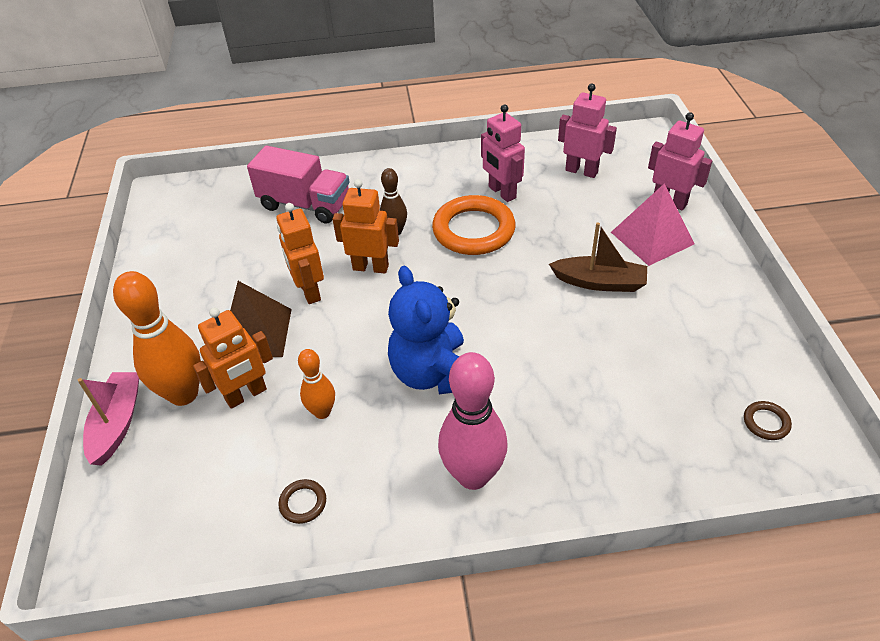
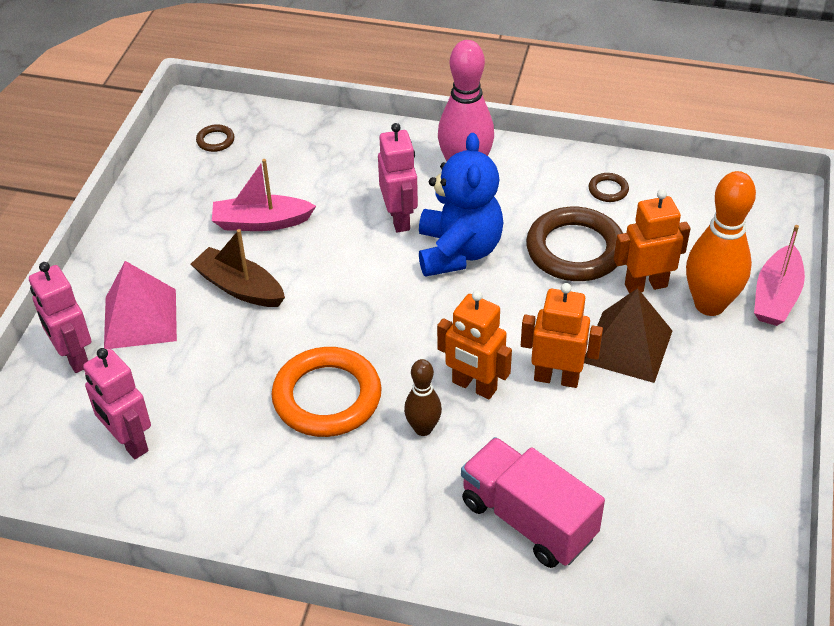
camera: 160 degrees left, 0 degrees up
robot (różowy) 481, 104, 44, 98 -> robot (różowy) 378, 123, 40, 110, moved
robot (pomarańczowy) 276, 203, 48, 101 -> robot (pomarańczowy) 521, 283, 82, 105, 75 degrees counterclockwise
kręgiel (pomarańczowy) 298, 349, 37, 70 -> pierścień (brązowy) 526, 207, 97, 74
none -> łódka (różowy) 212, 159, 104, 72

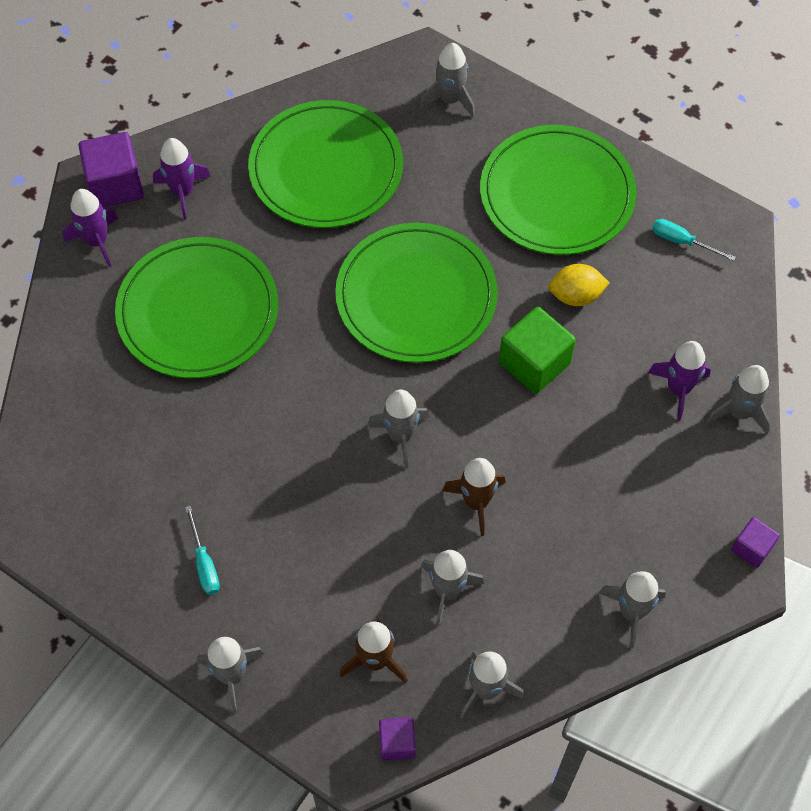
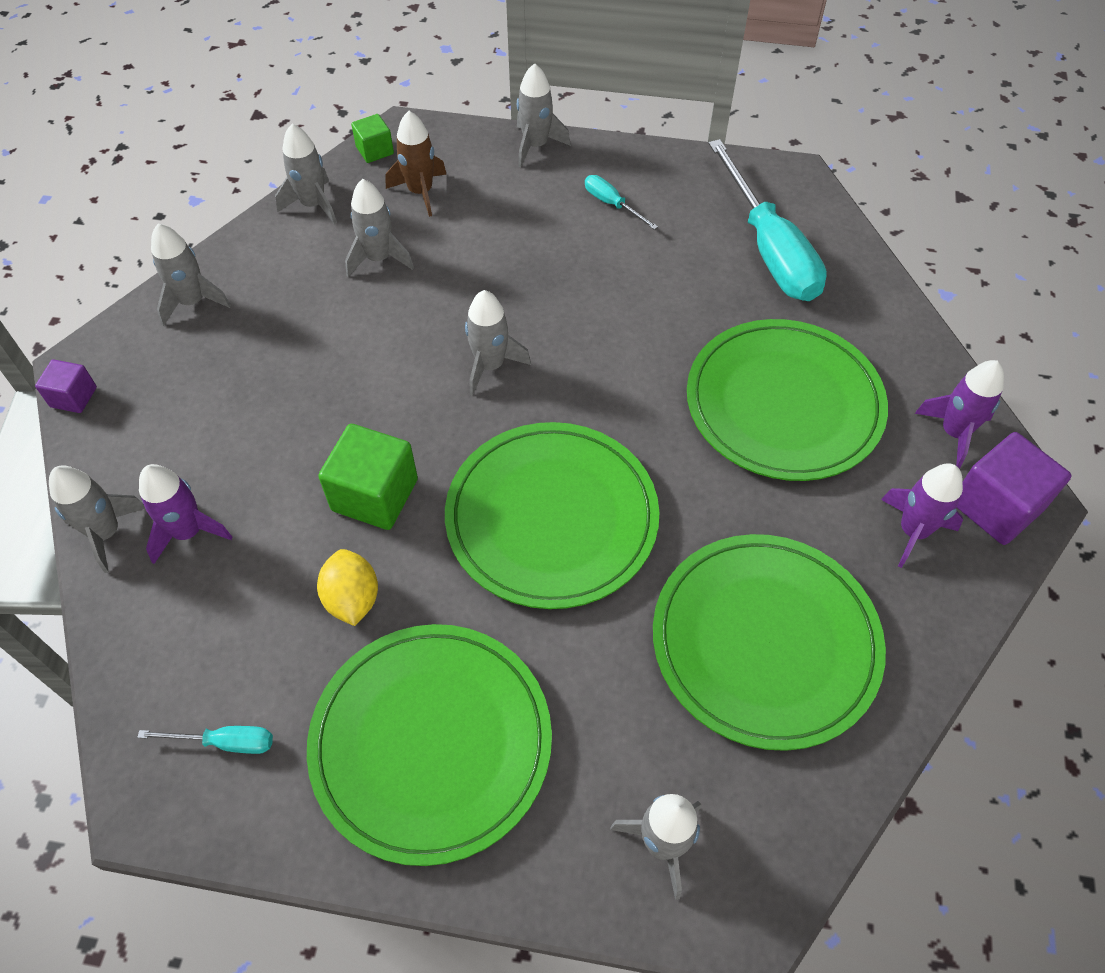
camera: 155 degrees right, 5 degrees down
cytryna (żółty) 548, 264, 62, 42 -> cytryna (żółty) 317, 549, 61, 77, 75 degrees counterclockwise
rakieta (brązowy) 442, 458, 63, 78 -> none
sześcian (fioletowy) 379, 717, 37, 44 -> sześcian (zielony) 351, 114, 43, 49
none -> śrubokręt (turkusowy) 708, 139, 119, 162

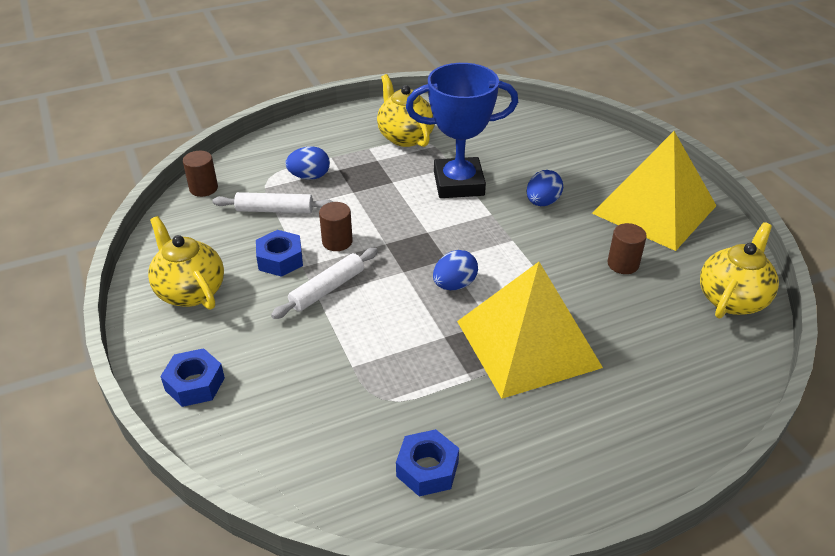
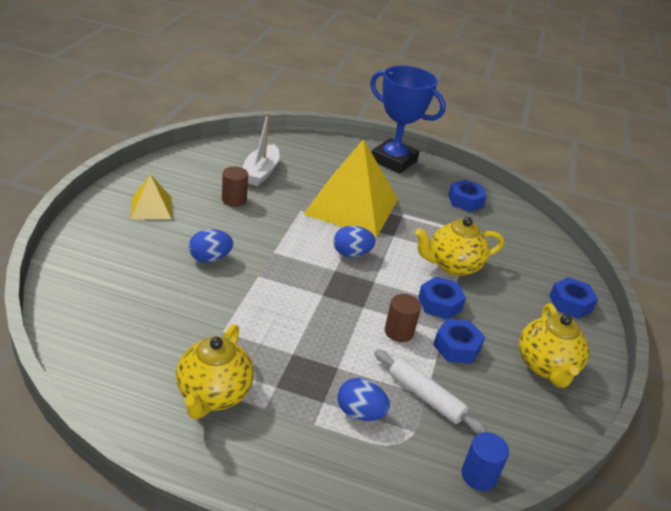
camera: 145 degrees left, 5 degrees down
puchar (niebieski) 406, 63, 112, 135 -> puchar (niebieski) 370, 65, 76, 109, moved
piramida (żółty) 592, 131, 125, 120 -> piramida (żółty) 131, 174, 40, 45, x0.48
walec (brązowy) 183, 151, 35, 46 -> walec (niebieski) 462, 432, 47, 59
imbryk (żółty) 700, 222, 79, 97 -> imbryk (żółty) 415, 217, 89, 59, moved
wałek do ciasta (biały) 271, 248, 107, 71 -> nakrętka (niebieski) 418, 277, 48, 42
none -> łódka (biały) 242, 112, 38, 74

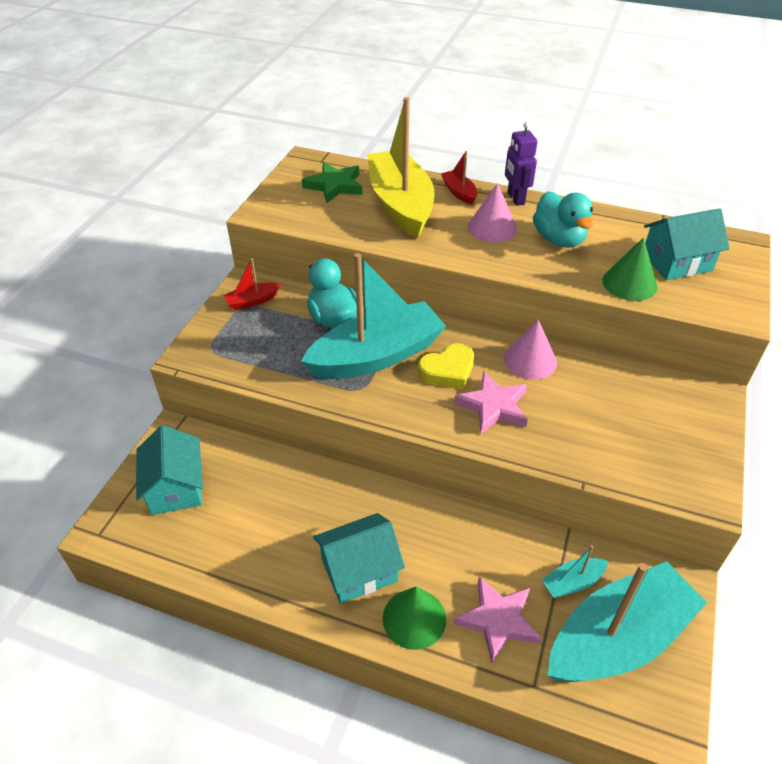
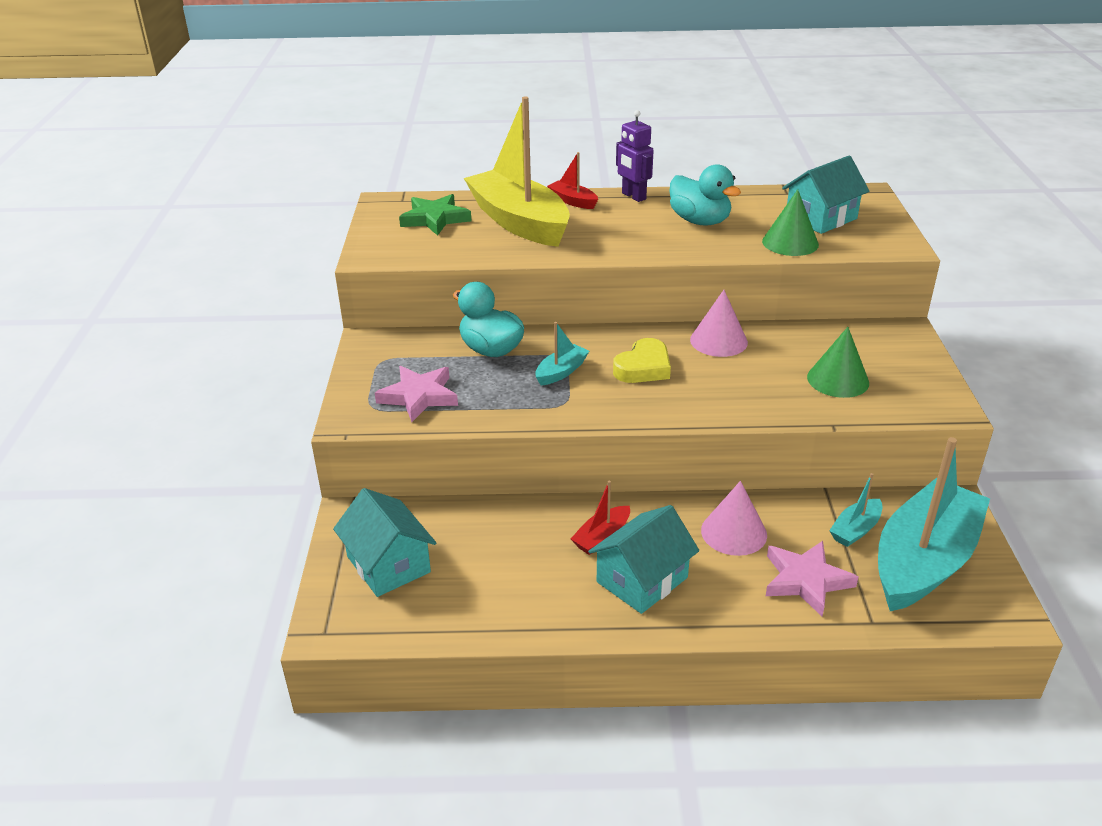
camera: 20 degrees left, 10 degrees down
stożek (różowy) 468, 183, 49, 59 -> stożek (różowy) 701, 481, 66, 75, moved
łódka (turkusowy) 301, 253, 145, 126 -> łódka (turkusowy) 535, 322, 54, 64, x0.42
łódka (czerwony) 223, 258, 57, 52 -> łódka (czerwony) 571, 481, 59, 74, moved
gwiazda (różowy) 454, 371, 74, 64 -> gwiazda (różowy) 375, 366, 83, 56, moved
stożek (zielony) 383, 587, 63, 63 -> stożek (zielony) 807, 327, 62, 71, moved

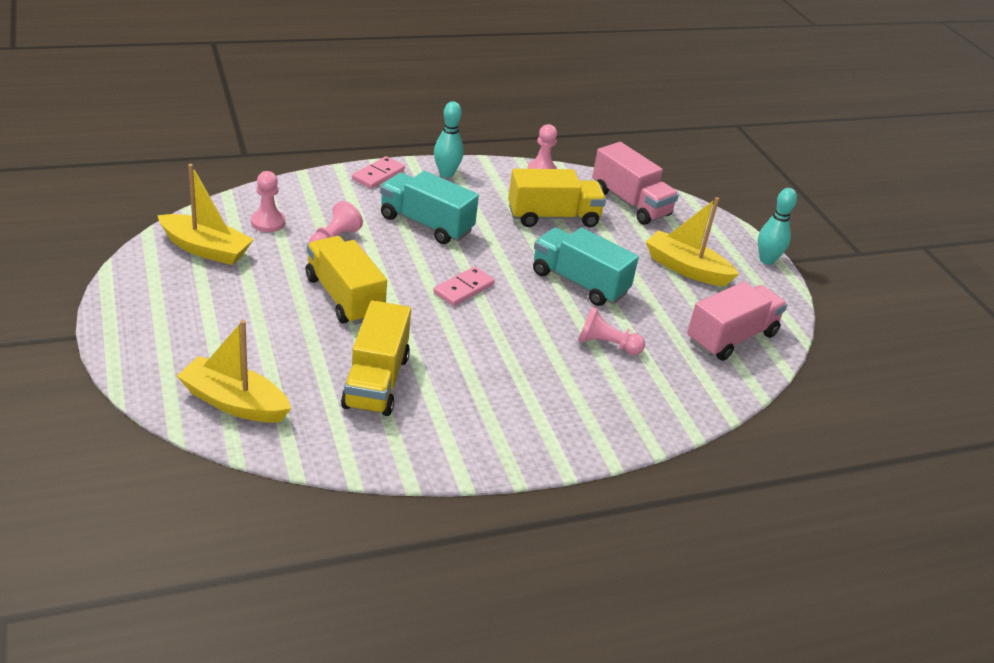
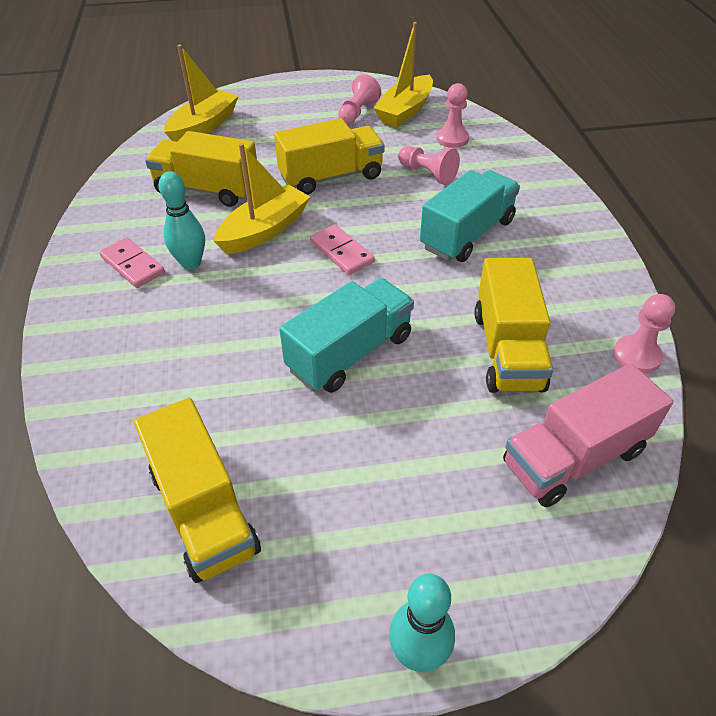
camera: 105 degrees right, 10 degrees up
kręgiel (turkusowy) 434, 101, 29, 77 -> kręgiel (turkusowy) 159, 171, 46, 99, moved
kostka domina (różowy) 352, 156, 53, 33 -> kostka domina (różowy) 99, 238, 66, 50, moved
łódka (żółty) 646, 197, 93, 89 -> łódka (żółty) 214, 143, 96, 111, moved
ciężarówka (różowy) 687, 282, 100, 79 -> ciężarówka (żółty) 134, 398, 127, 185
pionek (różowy) 578, 307, 67, 48 -> pionek (różowy) 338, 74, 43, 50, moved

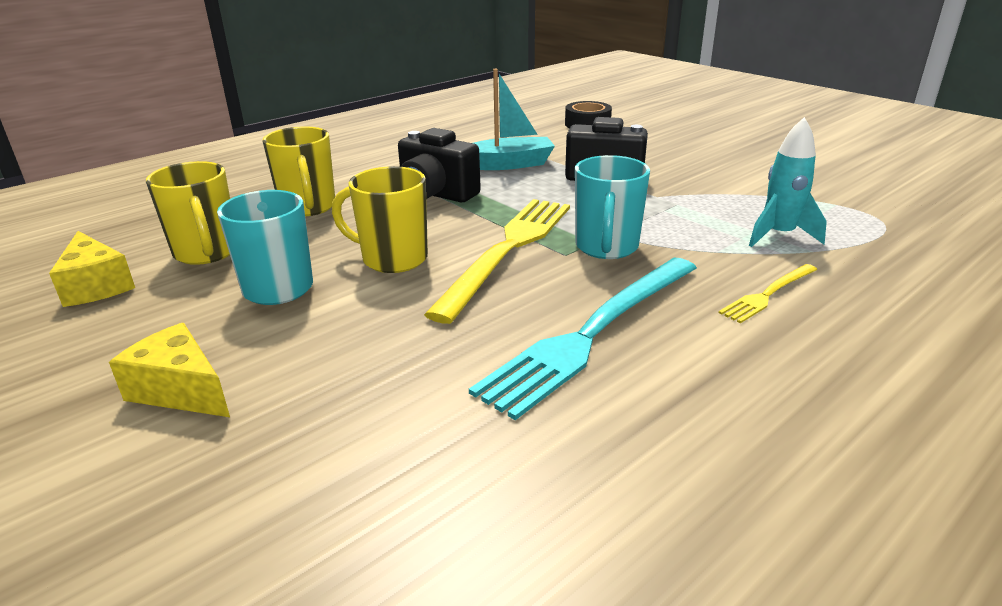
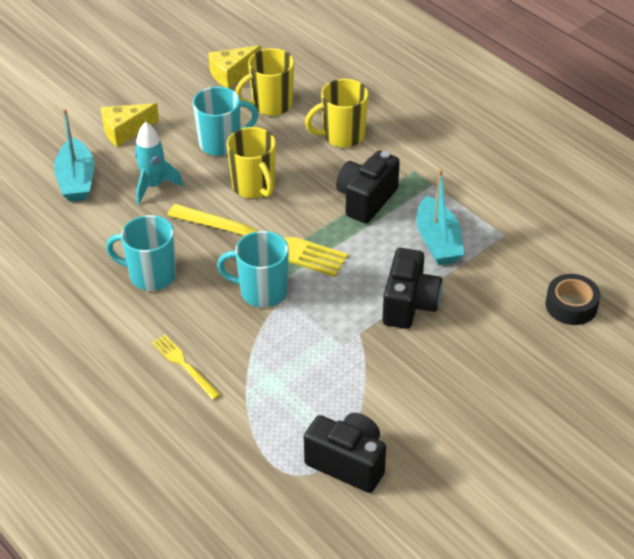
camera: 90 degrees right, 15 degrees up
rakieta (turkusowy) 749, 117, 78, 130 -> rakieta (turkusowy) 135, 122, 49, 83, moved
kubek (żółty) 332, 166, 96, 107 -> kubek (żółty) 227, 127, 49, 71, 135 degrees clockwise
widelec (turkusowy) 469, 258, 228, 162 -> kubek (turkusowy) 106, 215, 70, 76
ser (żółty) 109, 323, 121, 94 -> ser (żółty) 101, 103, 58, 44, 150 degrees counterclockwise
none -> łódka (turkusowy) 54, 108, 40, 94
none -> aparat fotograficzny (czarny) 304, 413, 82, 80

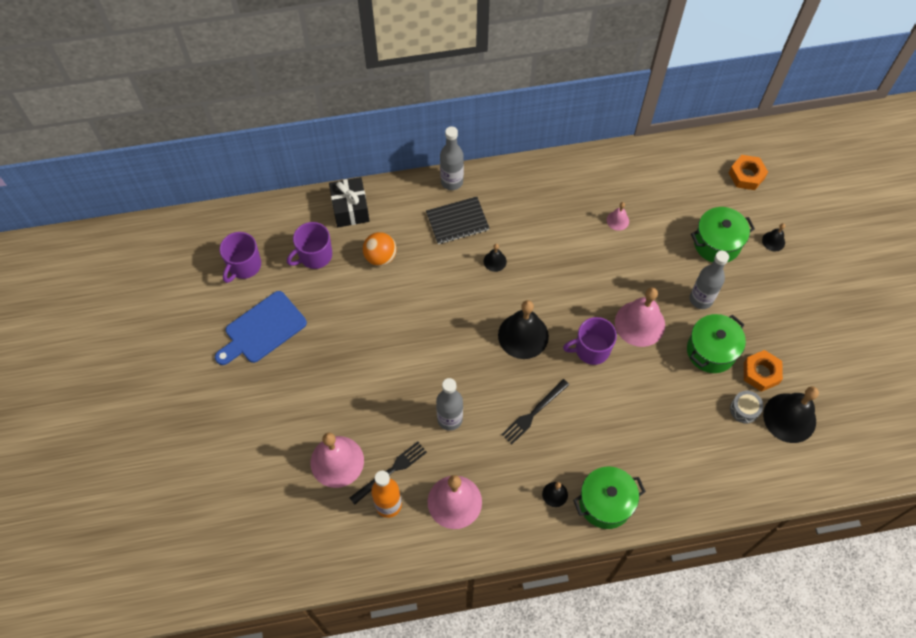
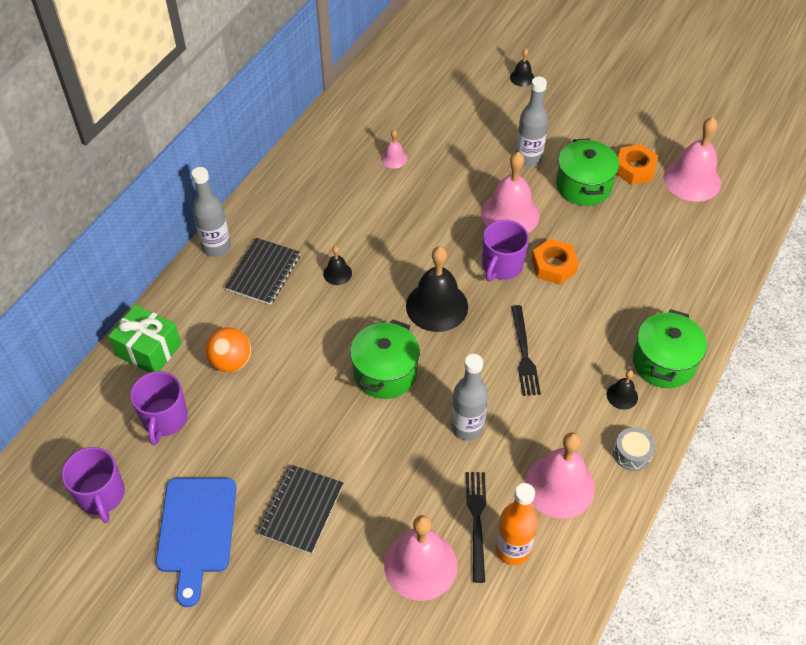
camera: 50 degrees left, 10 degrees down
nakrętka (pomarańczowy) 729, 155, 39, 35 -> nakrętka (pomarańczowy) 532, 239, 47, 46, moved
prezent (czarny) 329, 177, 41, 50 -> prezent (zielony) 108, 305, 73, 68
garnek (zielony) 691, 207, 64, 56 -> garnek (zielony) 350, 319, 70, 80, moved
dzwonek (czarny) 763, 386, 56, 57 -> dzwonek (różowy) 664, 117, 57, 85
bęben (szary) 730, 391, 33, 32 -> bęben (szary) 613, 427, 42, 44, moved
none -> zeszyt (czarny) 258, 465, 85, 89

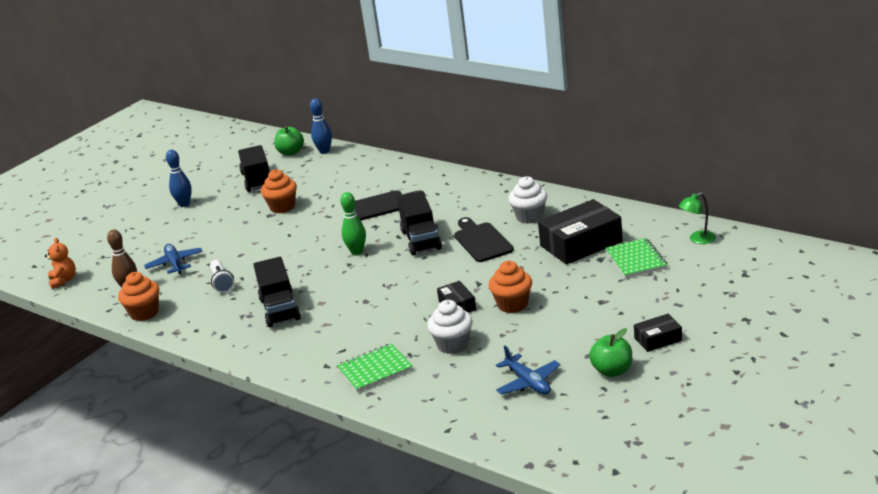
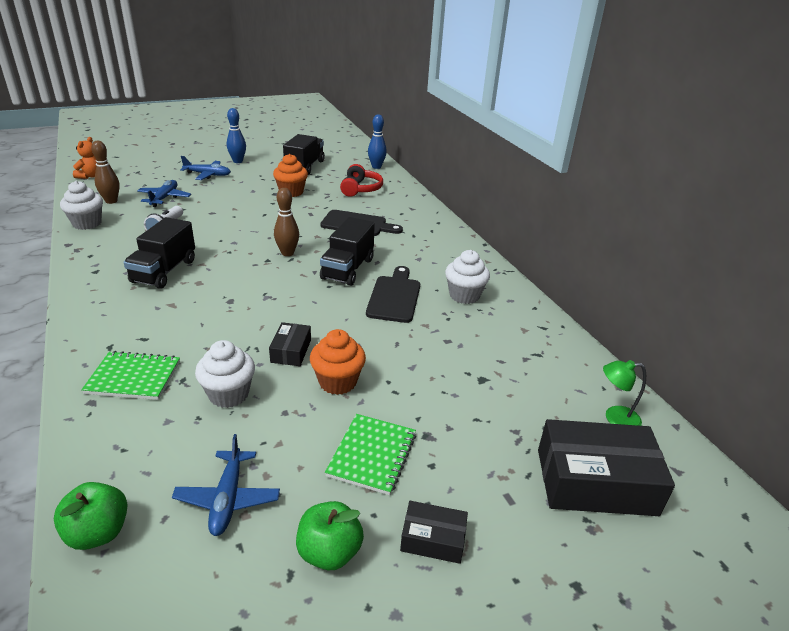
camera: 25 degrees right, 5 degrees up
jabłko (zielony) 274, 126, 30, 30 -> jabłko (zielony) 54, 482, 74, 68, moved
kręgiel (zielony) 340, 192, 26, 63 -> kręgiel (brązowy) 274, 188, 25, 68
pudełko (czarny) 538, 199, 85, 66 -> pudełko (czarny) 538, 419, 137, 97, moved
zeszyt (zielony) 605, 238, 63, 40 -> zeszyt (zielony) 325, 414, 91, 81, moved
muffinka (pomarańczowy) 118, 272, 41, 49 -> muffinka (biały) 60, 181, 43, 49
none -> samolot (niebieski) 180, 156, 51, 24
none -> słuchawki (czerwony) 340, 164, 43, 33

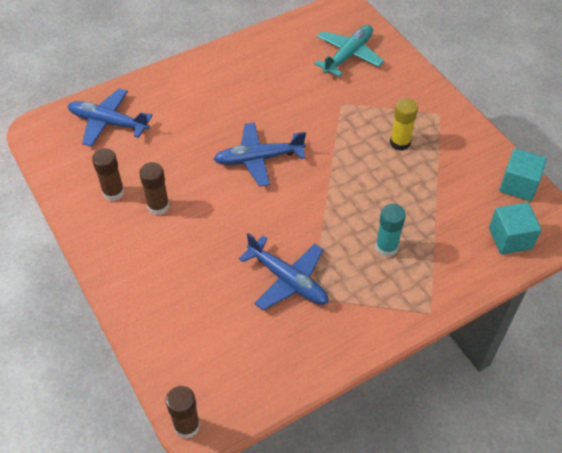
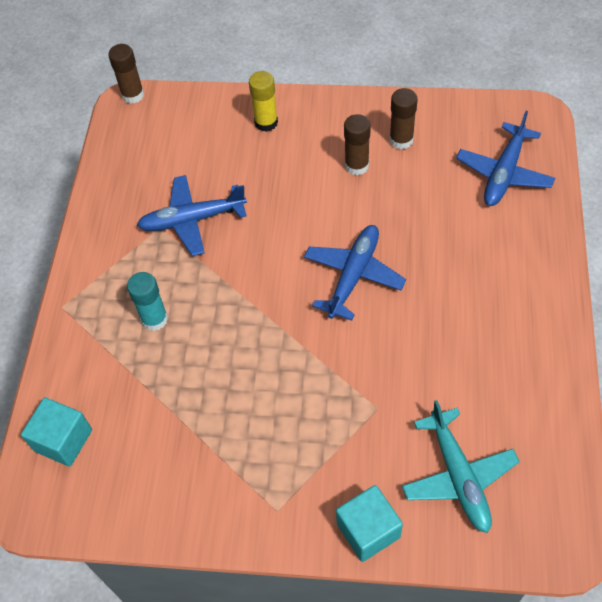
camera: 130 degrees right, 5 degrees up
samolot (niebieski) 68, 89, 85, 58 -> samolot (niebieski) 456, 111, 99, 95, 150 degrees clockwise
klej w sztyfcie (żółty) 390, 98, 28, 53 -> klej w sztyfcie (żółty) 249, 71, 29, 61, moved
sześcian (turkusowy) 499, 148, 48, 53 -> sześcian (turkusowy) 336, 485, 67, 77, moved

